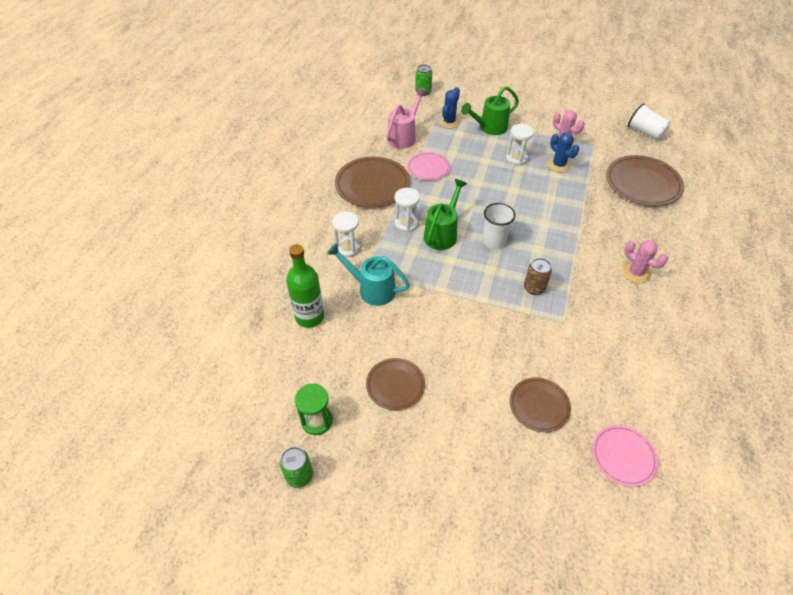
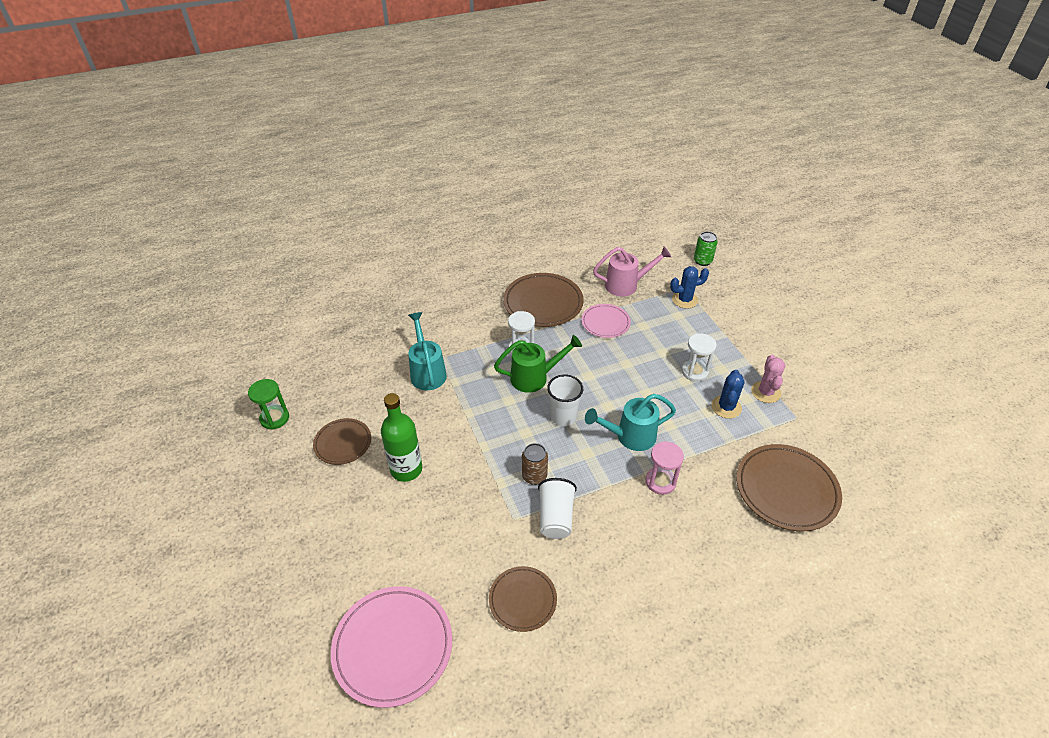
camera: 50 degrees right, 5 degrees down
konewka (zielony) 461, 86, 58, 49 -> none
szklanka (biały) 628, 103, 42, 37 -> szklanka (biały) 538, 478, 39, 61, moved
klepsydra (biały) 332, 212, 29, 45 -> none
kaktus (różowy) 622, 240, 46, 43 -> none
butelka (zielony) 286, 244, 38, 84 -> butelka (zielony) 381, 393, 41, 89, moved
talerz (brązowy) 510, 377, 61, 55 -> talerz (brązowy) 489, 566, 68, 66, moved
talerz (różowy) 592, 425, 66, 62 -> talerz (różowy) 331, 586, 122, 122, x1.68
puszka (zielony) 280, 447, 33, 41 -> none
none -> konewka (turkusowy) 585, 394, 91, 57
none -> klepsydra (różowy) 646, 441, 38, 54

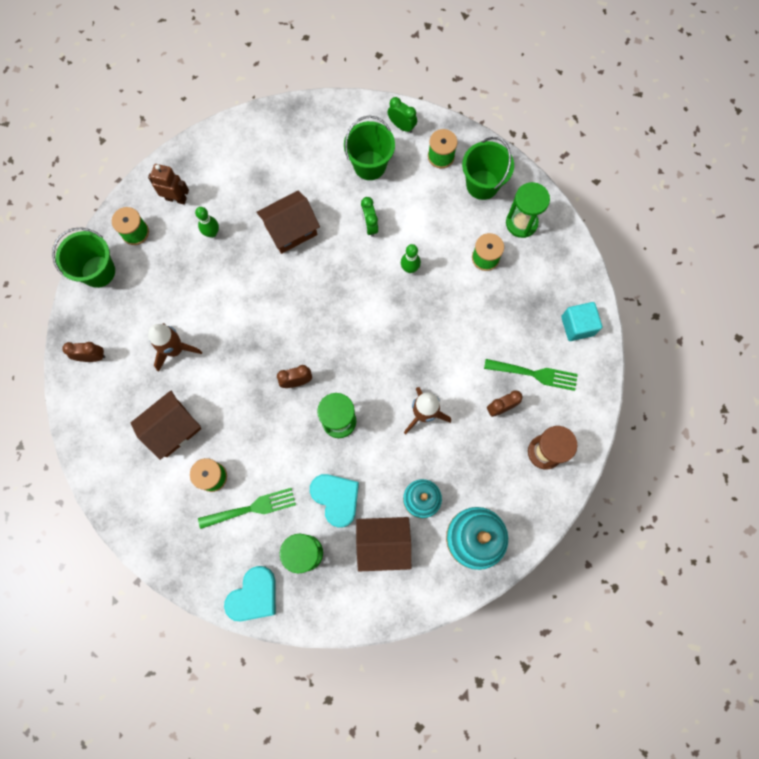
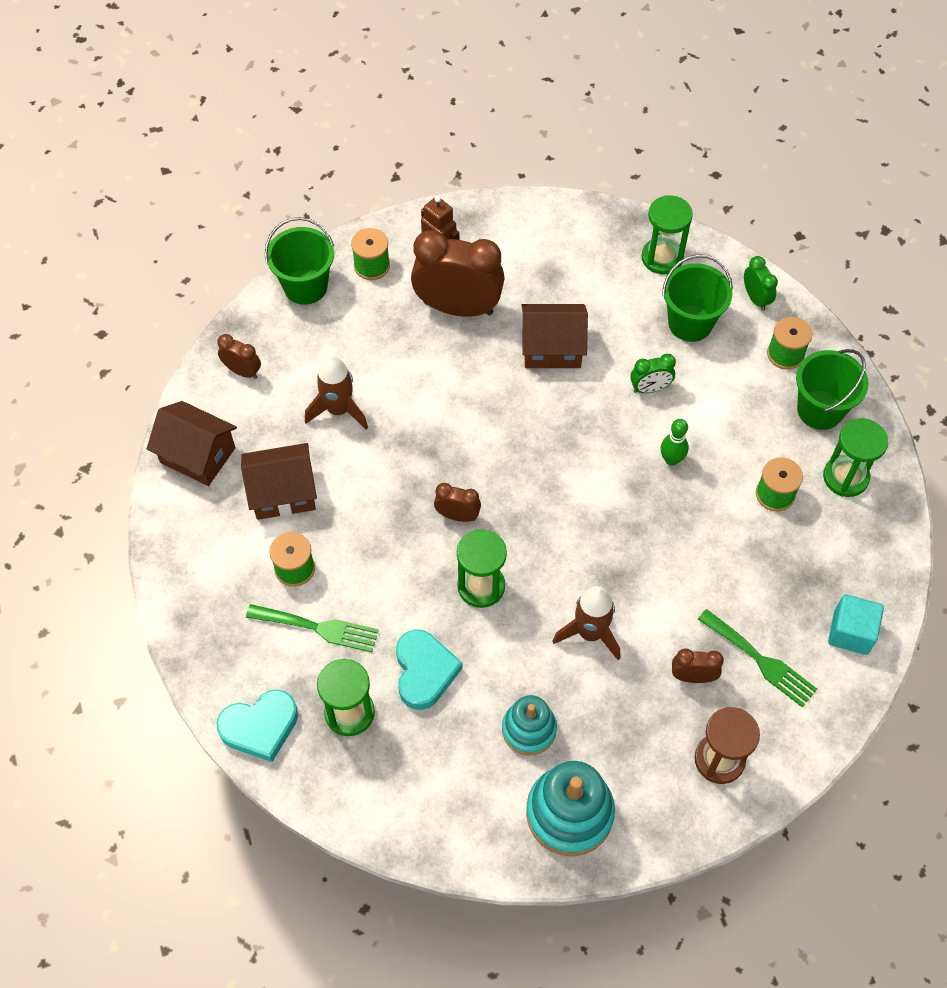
camera: 30 degrees right, 15 degrees down
budzik (zielony) 361, 197, 17, 40 -> budzik (zielony) 630, 354, 46, 39, 120 degrees counterclockwise
kręgiel (zielony) 195, 207, 24, 31 -> budzik (brązowy) 411, 230, 94, 87
domek (brązowy) 356, 517, 55, 54 -> domek (brązowy) 147, 401, 90, 85, moved
none -> klepsydra (zielony) 641, 195, 52, 79

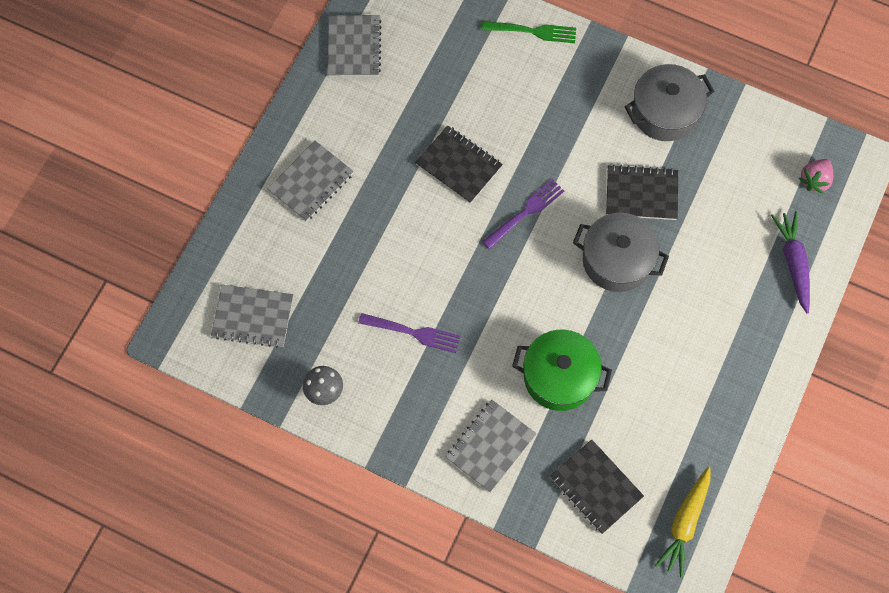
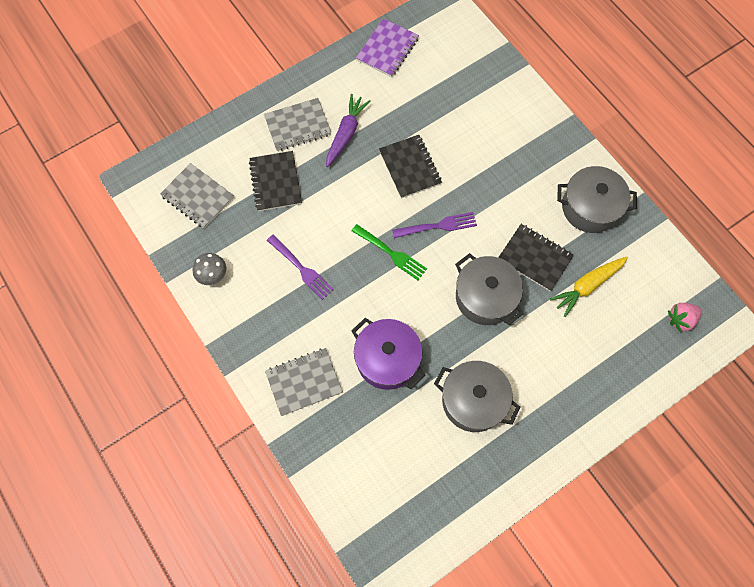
camera: 30 degrees right, 0 degrees up
zeszyt (szary) 327, 15, 55, 62 -> zeszyt (fioletowy) 356, 18, 63, 59
widelec (zielony) 481, 21, 95, 22 -> widelec (zielony) 352, 224, 75, 56, moved
marchewka (fioletowy) 771, 211, 39, 103 -> marchewka (fioletowy) 326, 94, 45, 73, moved
garnek (zielony) 512, 330, 100, 81 -> garnek (fioletowy) 352, 318, 73, 72
zeszyt (czarny) 550, 439, 94, 95 -> zeszyt (czarny) 249, 151, 53, 60, moved
marchewka (żółty) 655, 467, 56, 111 -> marchewka (żółty) 550, 257, 78, 60, moved
none -> garnek (szary) 434, 361, 87, 71

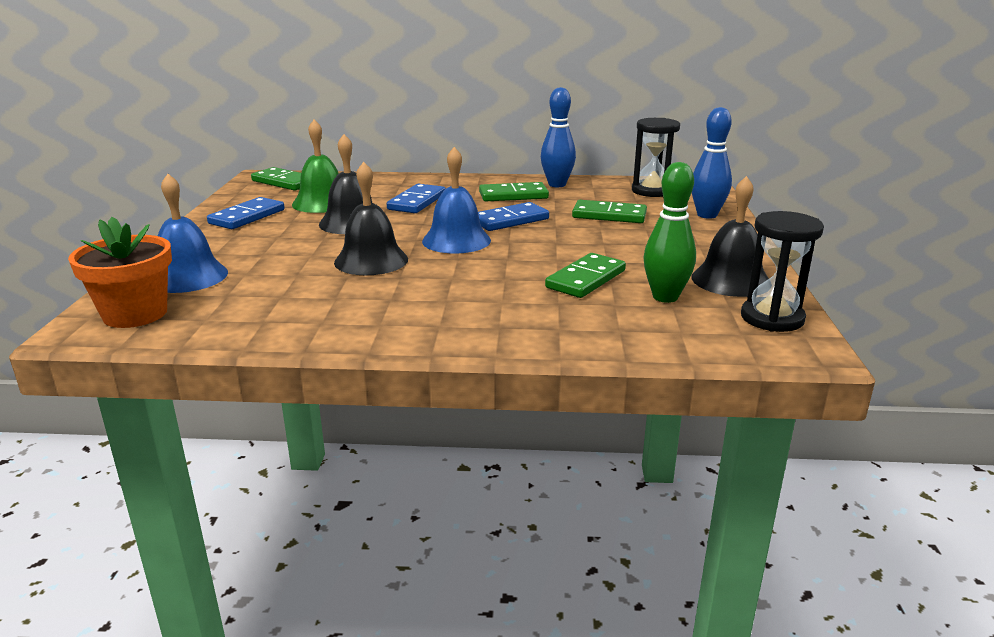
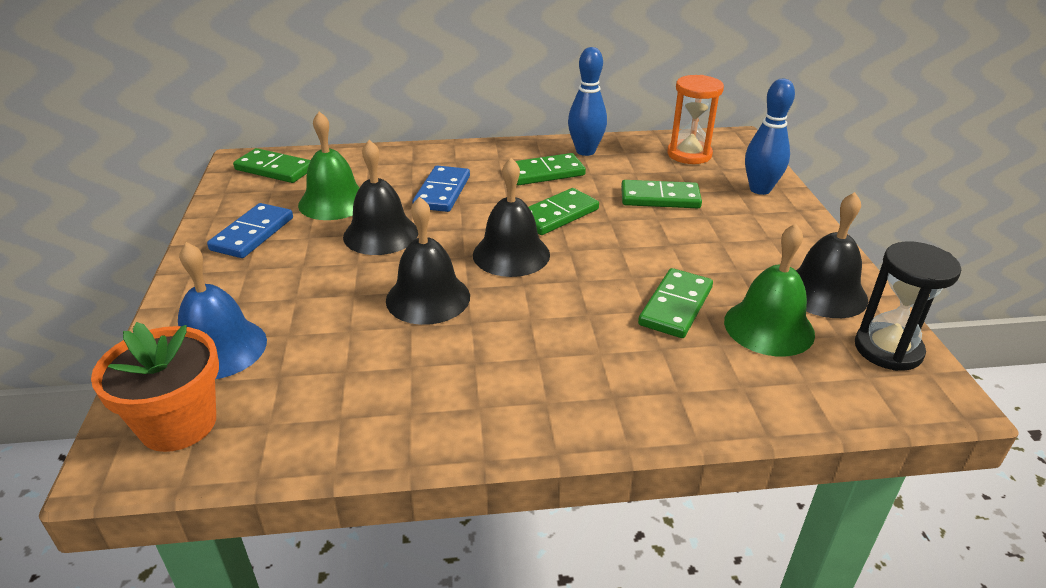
camera: 10 degrees left, 10 degrees up
klepsydra (czarny) 632, 118, 48, 79 -> klepsydra (pomarańczowy) 667, 75, 57, 89
dzwonek (niebieski) 422, 147, 69, 107 -> dzwonek (czarny) 473, 158, 77, 119
kręgiel (zielony) 643, 162, 53, 141 -> dzwonek (zielony) 724, 224, 91, 133
kostka domina (niebieski) 478, 202, 71, 29 -> kostka domina (zielony) 529, 188, 70, 47

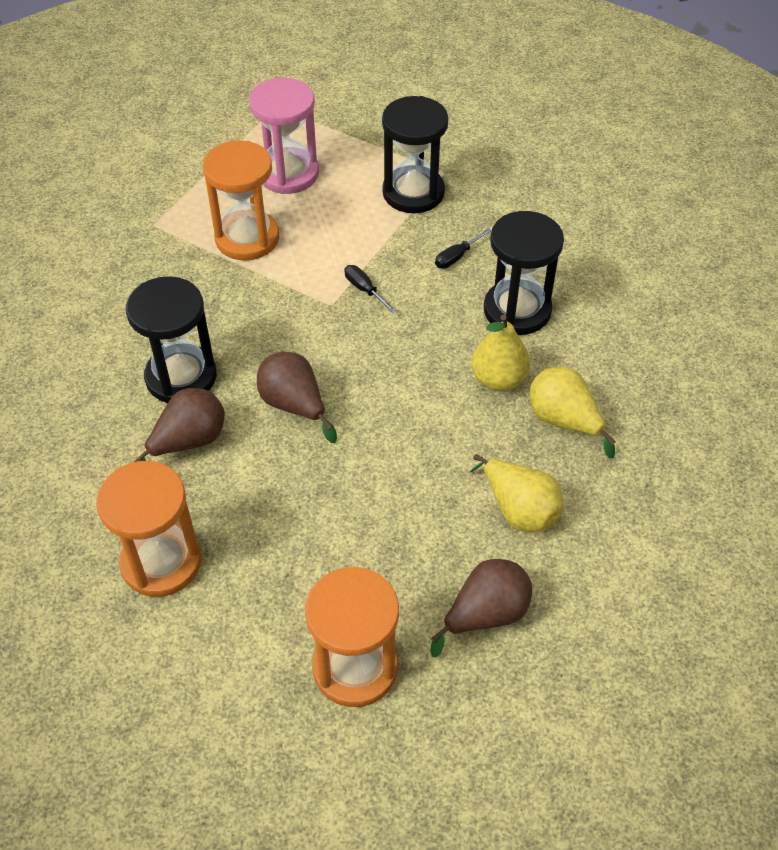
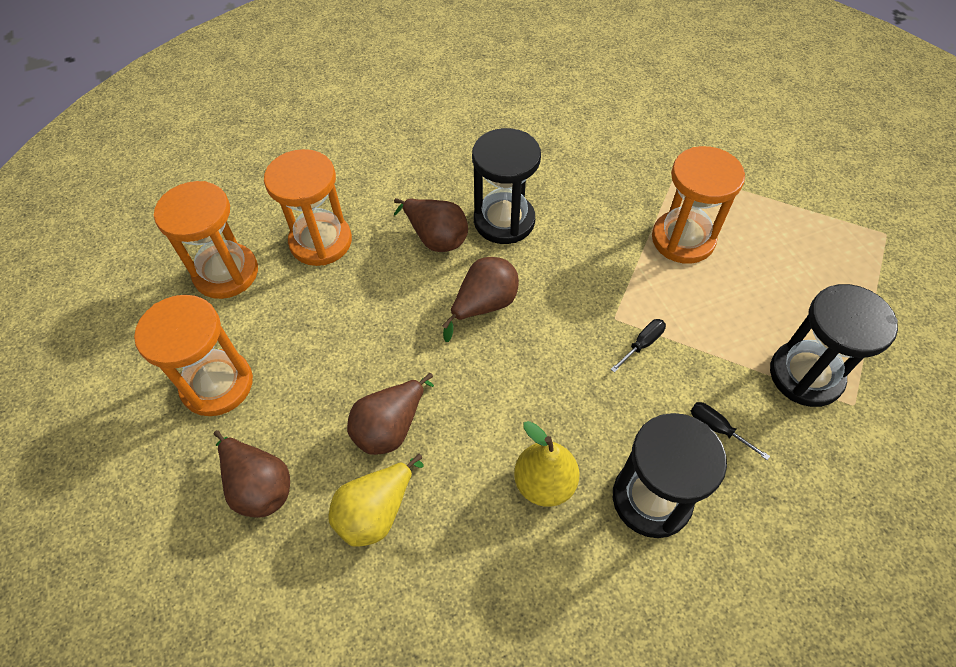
camera: 85 degrees right, 5 degrees up
klepsydra (różowy) 249, 78, 70, 116 -> none
gruszka (żółty) 530, 367, 86, 91 -> none
none -> klepsydra (pomarańczowy) 154, 181, 104, 118
none -> gruszka (brązowy) 347, 373, 87, 82

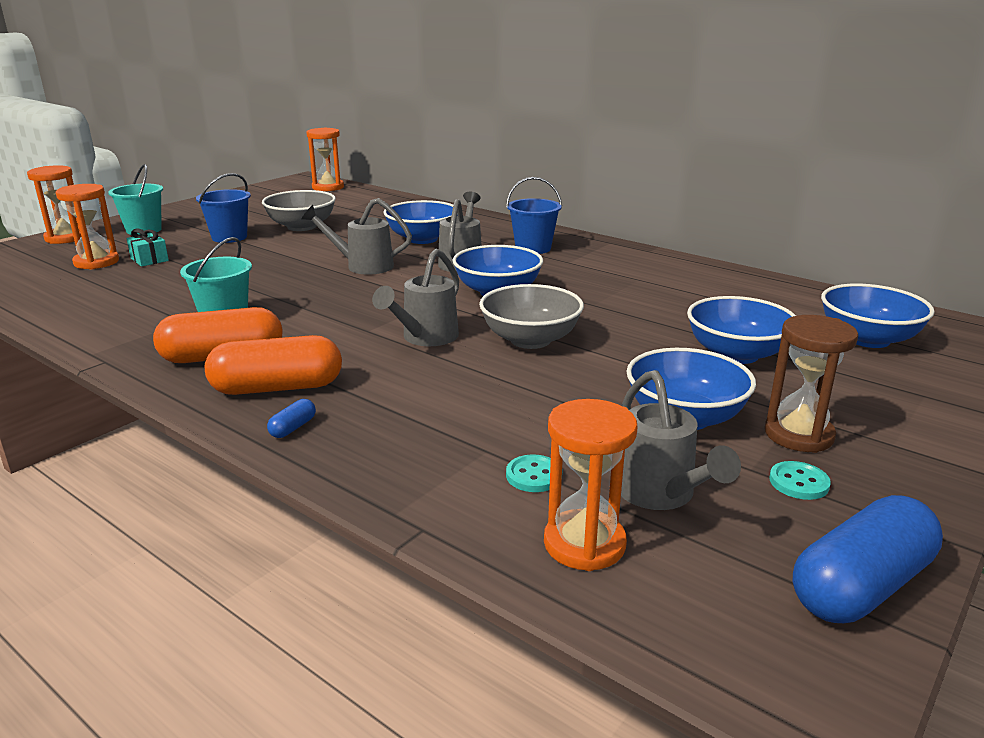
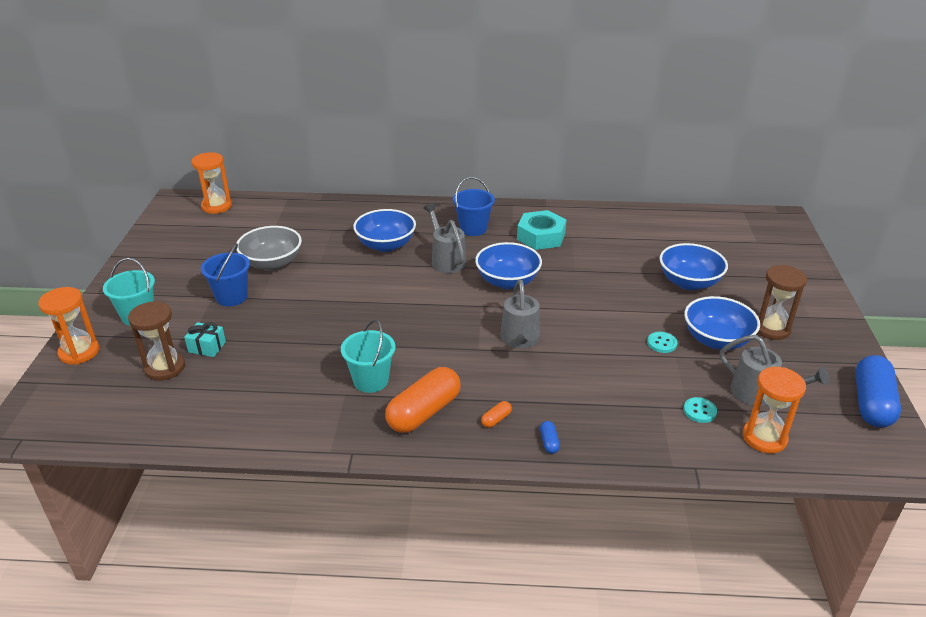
camera: 35 degrees left, 10 degrees up
klepsydra (pomarańczowy) 56, 184, 63, 85 -> klepsydra (brązowy) 128, 301, 57, 80
konewka (szary) 301, 198, 111, 77 -> none
miska (szary) 479, 284, 105, 65 -> none
miska (niebieski) 821, 284, 114, 64 -> none
kapsułka (pomarańczowy) 205, 335, 137, 60 -> kapsułka (pomarańczowy) 481, 401, 31, 27, x0.41
guzik (turkusowy) 769, 461, 62, 39 -> guzik (turkusowy) 647, 332, 30, 21, moved
none -> nakrętka (turkusowy) 517, 210, 49, 40

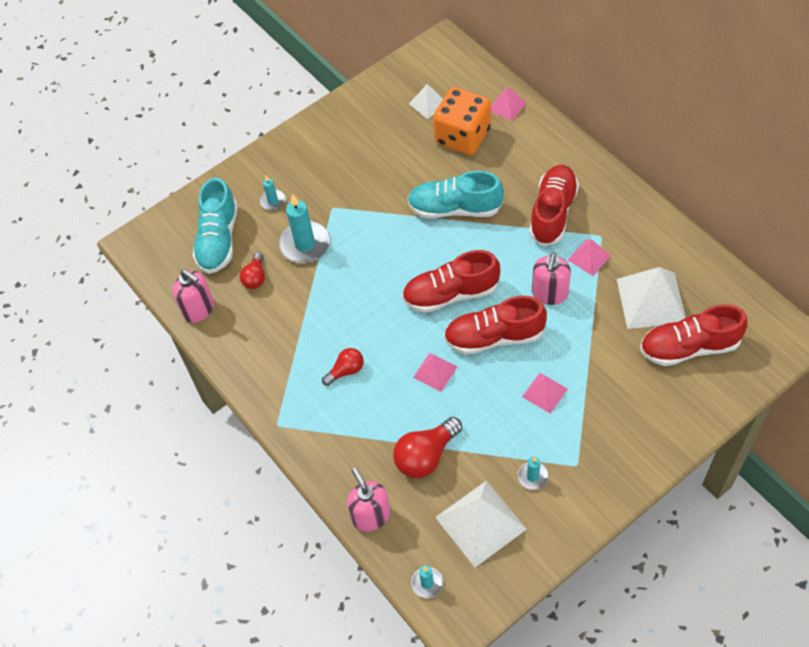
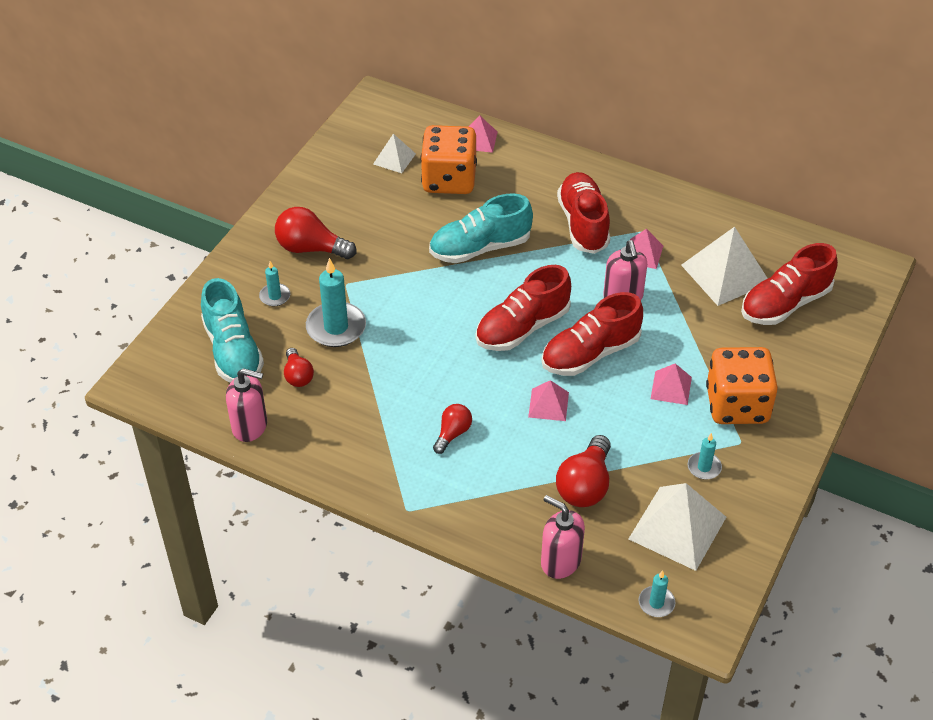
camera: 30 degrees left, 10 degrees down
none -> żarówka (czerwony) 275, 207, 81, 52
none -> kostka do gry (pomarańczowy) 706, 347, 72, 77

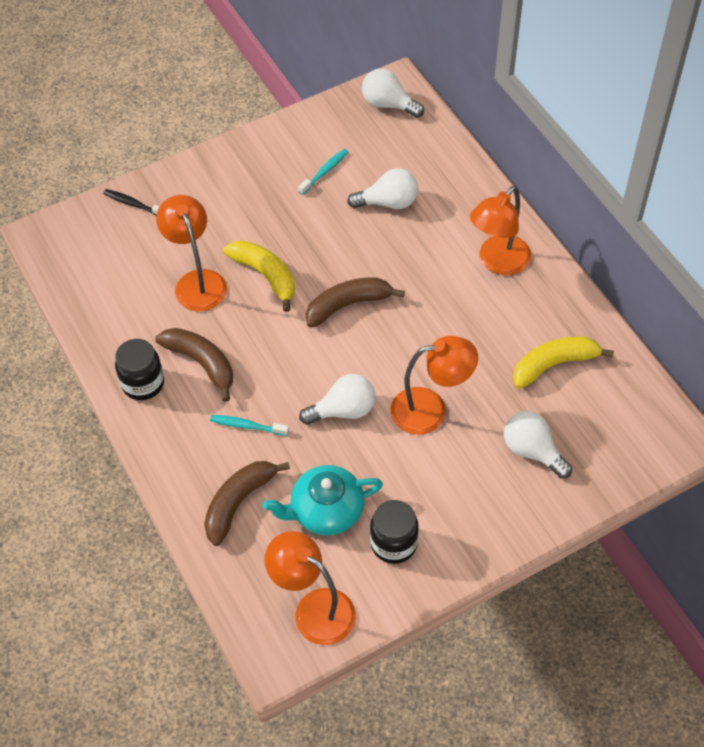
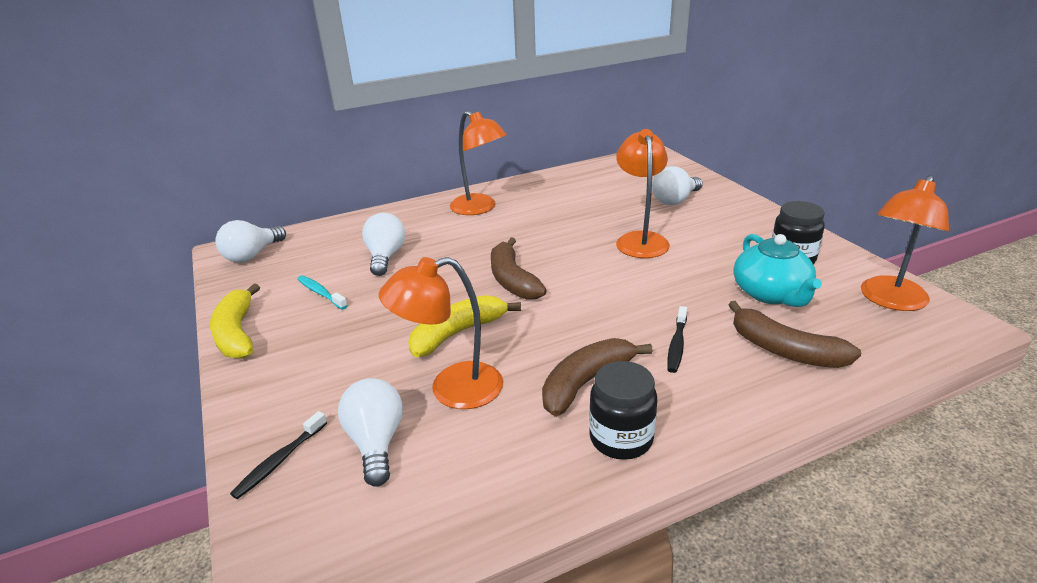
camera: 85 degrees left, 25 degrees down
banan (żółty) 513, 336, 101, 53 -> banan (żółty) 210, 284, 50, 75, moved
żarówka (biały) 299, 374, 76, 51 -> żarówka (biały) 338, 378, 65, 109, moved
szczoteczka do zębów (turkusowy) 210, 415, 79, 21 -> szczoteczka do zębów (czarny) 667, 306, 20, 67

